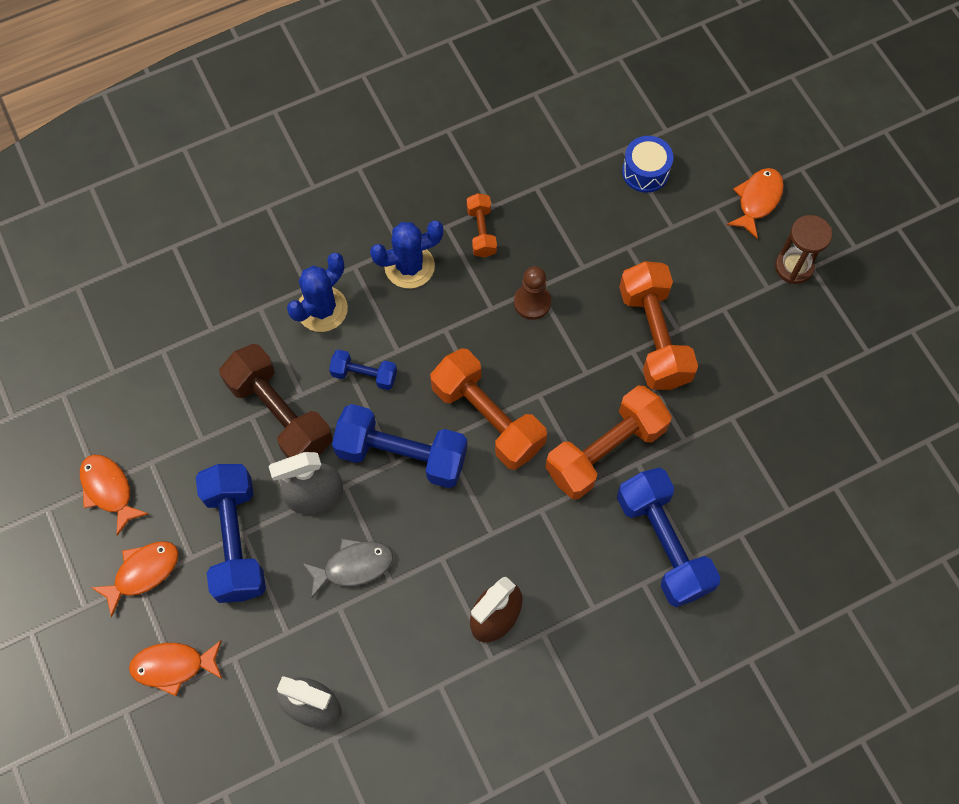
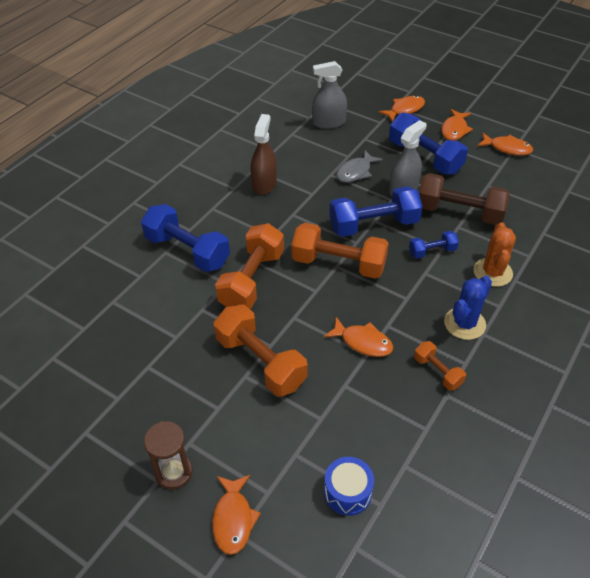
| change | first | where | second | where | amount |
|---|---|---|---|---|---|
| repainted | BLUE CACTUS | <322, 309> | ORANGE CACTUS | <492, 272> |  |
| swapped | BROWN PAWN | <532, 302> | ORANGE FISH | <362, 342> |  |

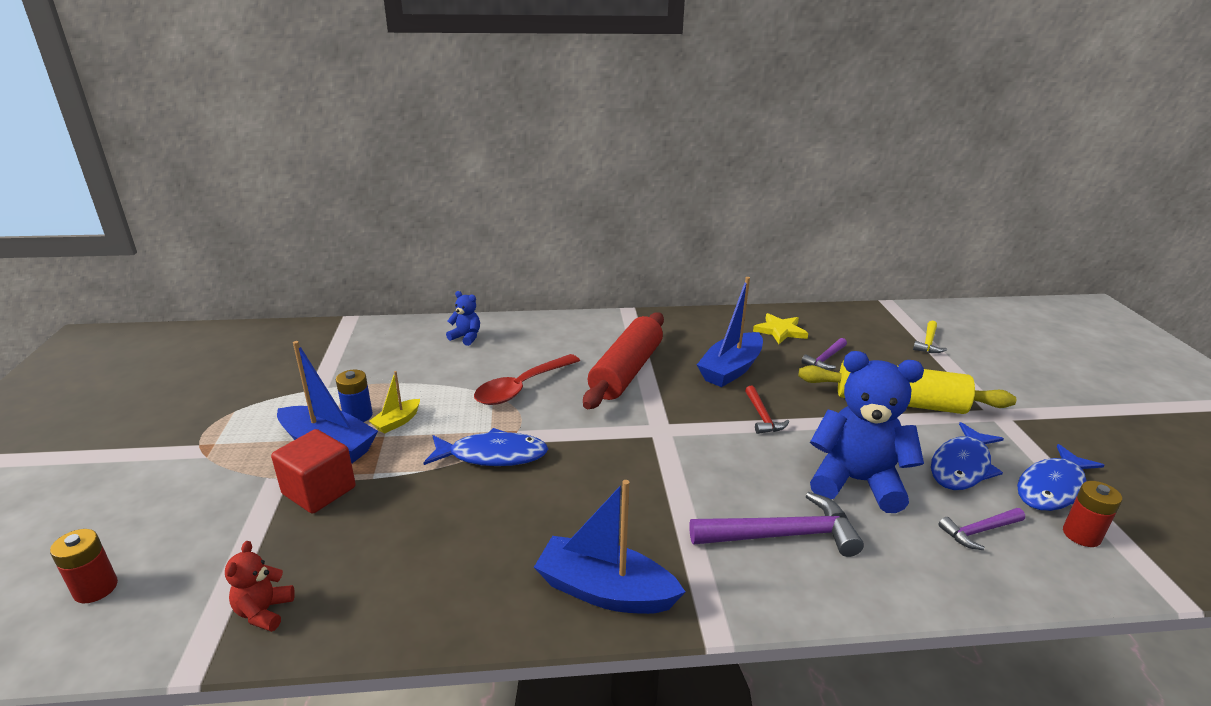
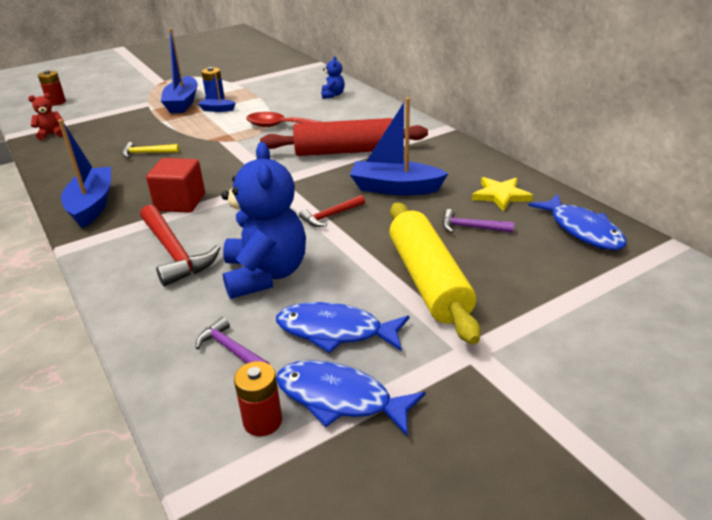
| change | first | where | second | where | amount |
|---|---|---|---|---|---|
| shifted | RED CUBE | <319, 491> |  | <180, 202> |  |
| repainted | YELLOW BOAT | <397, 422> | BLUE BOAT | <217, 109> |  |
| shifted | BLUE FISH | <492, 455> |  | <582, 230> |  |
| repainted | PURPLE HAMMER | <782, 535> | RED HAMMER | <174, 253> |  |
| shifted | YELLOW HAMMER | <928, 343> |  | <147, 153> |  |

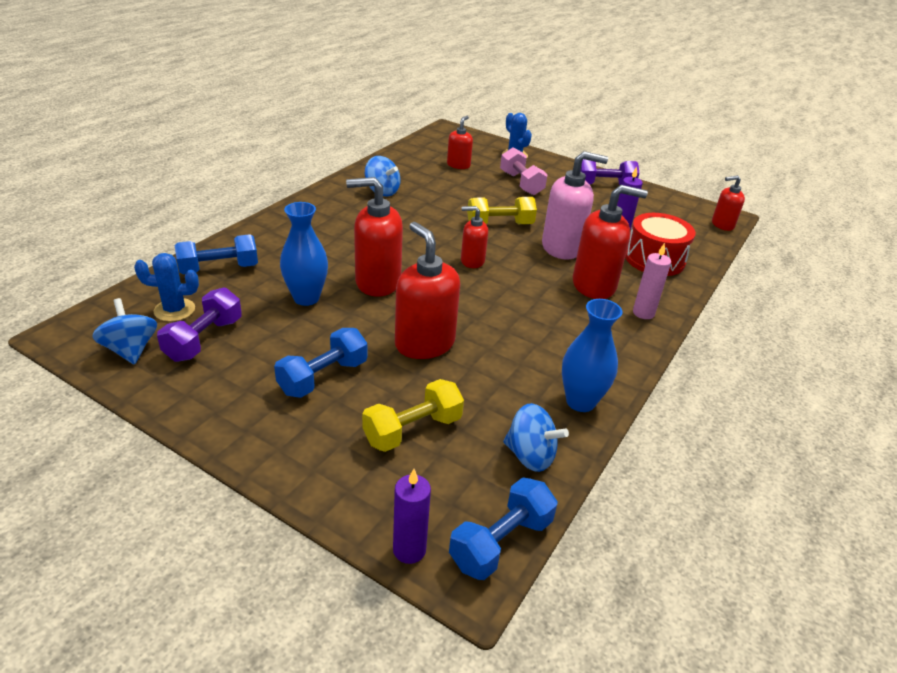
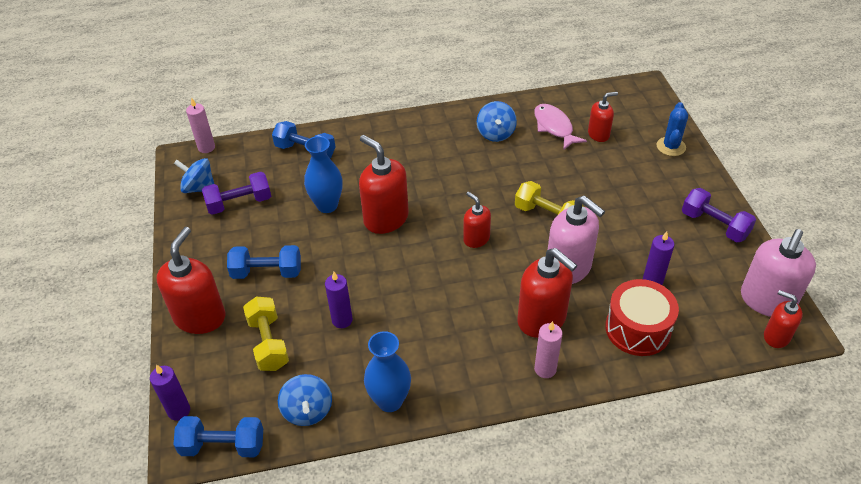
| change | first | where | second | where | amount |
|---|---|---|---|---|---|
| rotated | BLUE SPINNING TOP | <130, 350> |  | <199, 188> | 90 degrees counterclockwise |
| gone | BLUE CACTUS | <174, 310> |  |  |  |
| rotated | YELLOW DUMBBELL | <413, 430> |  | <268, 343> | 60 degrees clockwise |
| shifted | RED SOAP DISPENSER | <424, 343> |  | <200, 317> |  |
| gone | PINK DUMBBELL | <521, 183> |  |  |  |
| new |  |  | PINK CANDLE | <206, 147> |  |
| new |  |  | PURPLE CANDLE | <342, 320> |  |
| new |  |  | PINK FISH | <554, 127> |  |
| new |  |  | PINK SOAP DISPENSER | <767, 301> |  |

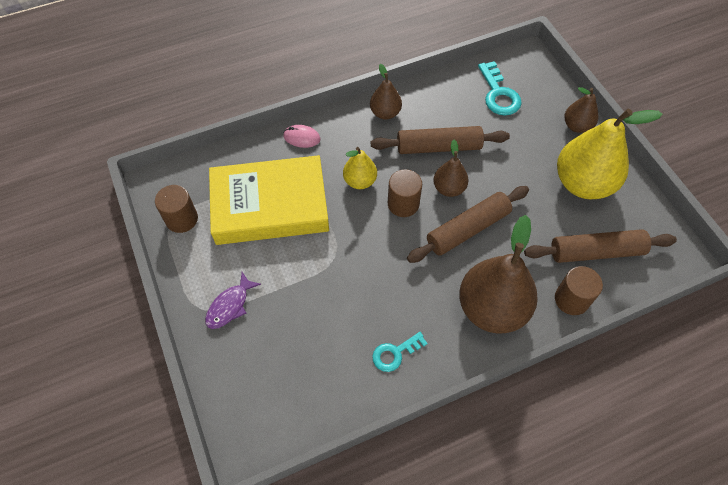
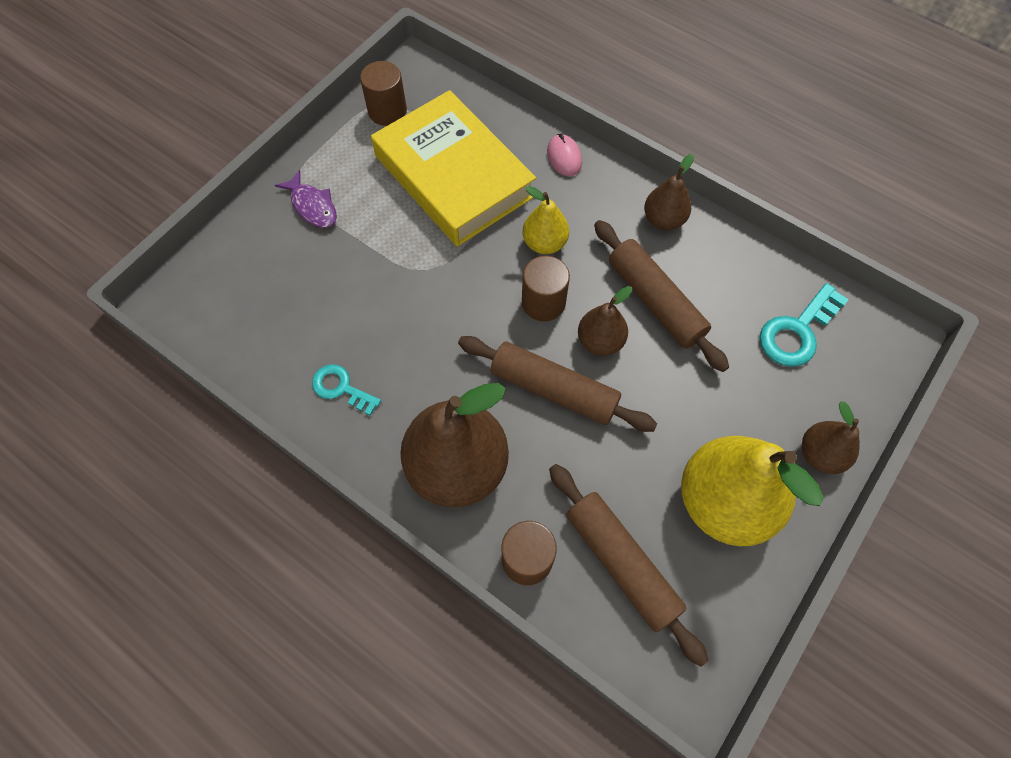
| change | first | where | second | where | amount |
|---|---|---|---|---|---|
| rotated | PURPLE FISH | <230, 306> |  | <312, 206> | 135 degrees counterclockwise |

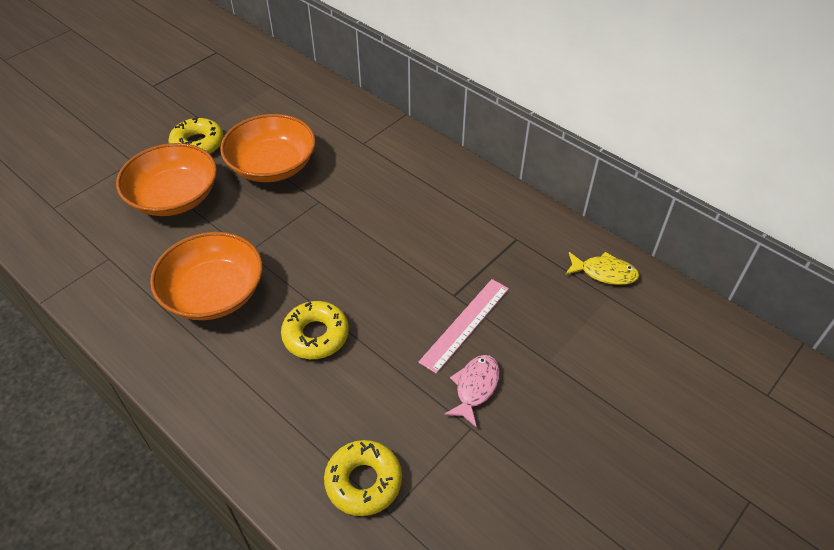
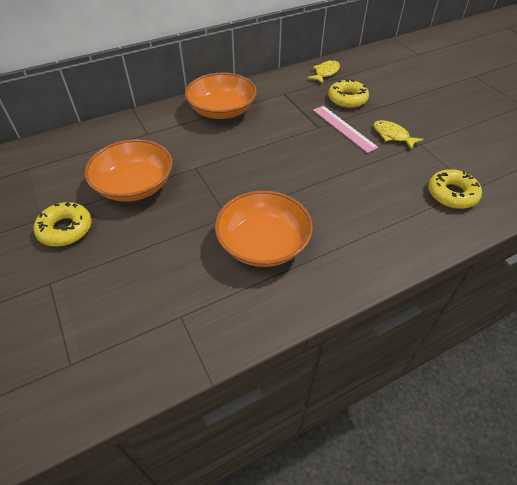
| change | first | where | second | where | amount |
|---|---|---|---|---|---|
| shifted | ORANGE BOWL | <174, 197> |  | <222, 110> |  |
| shifted | YELLOW DONUT | <316, 335> |  | <347, 99> |  |
| repainted | PINK FISH | <475, 387> | YELLOW FISH | <392, 136> |  |

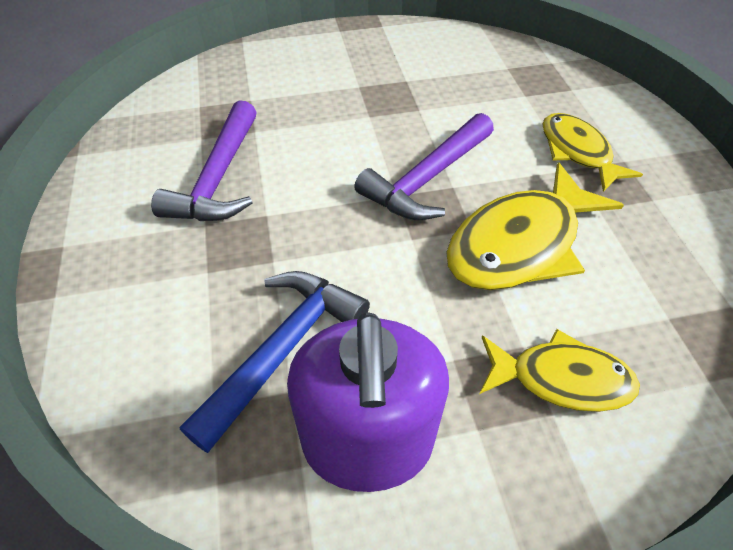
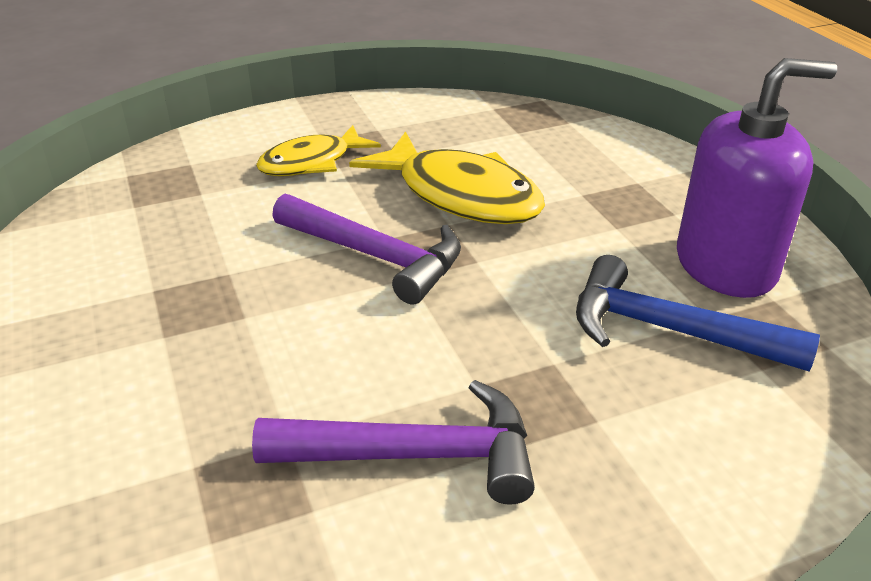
| change | first | where | second | where | amount |
|---|---|---|---|---|---|
| gone | YELLOW FISH | <561, 379> |  |  |  |

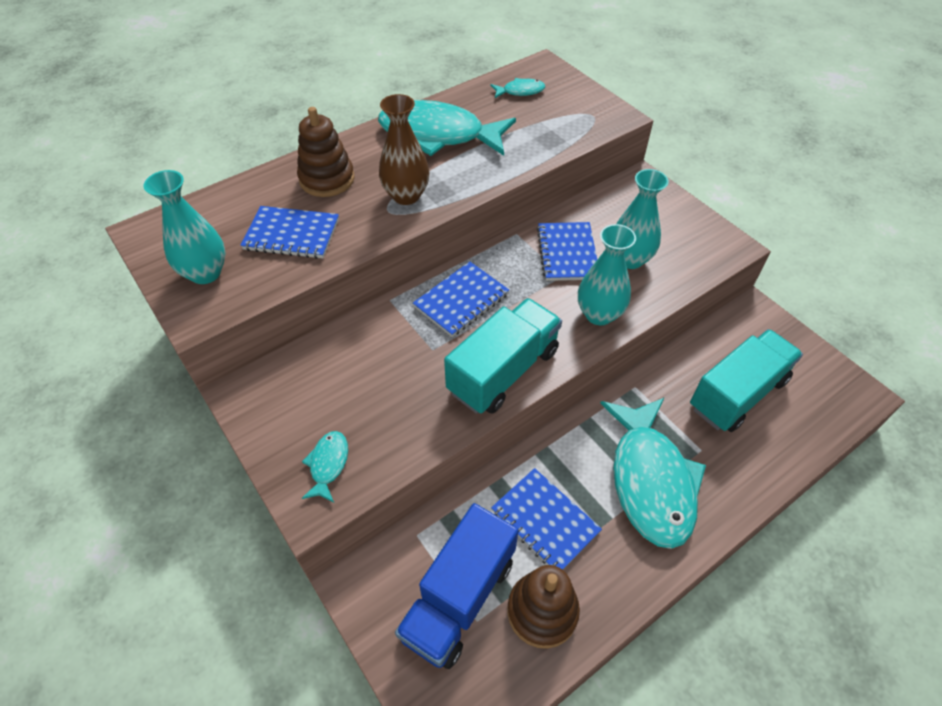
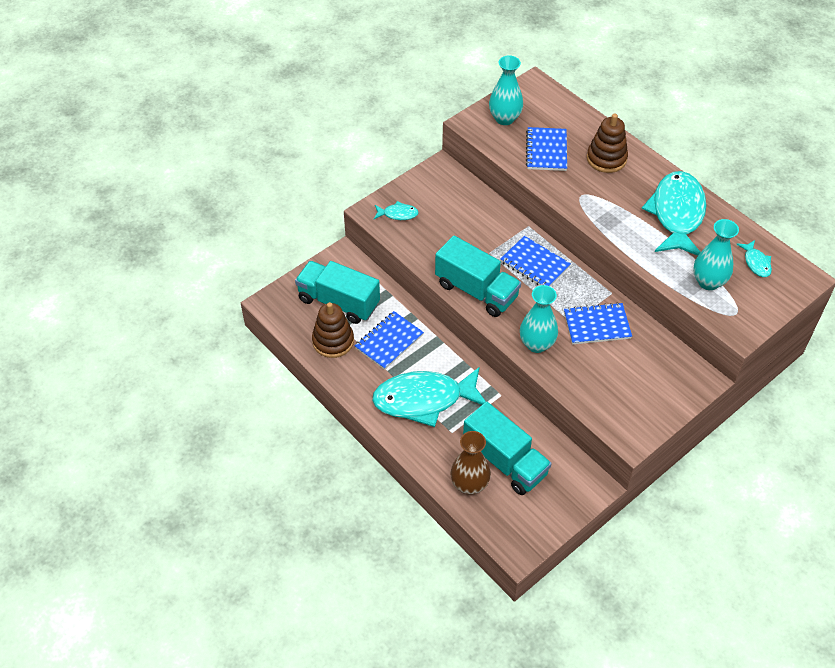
| change | first | where | second | where | amount |
|---|---|---|---|---|---|
| shifted | BROWN VASE | <406, 196> |  | <469, 485> |  |
| repainted | BLUE TRUCK | <459, 598> | TURQUOISE TRUCK | <338, 302> |  |
| shifted | TURQUOISE VASE | <629, 259> |  | <708, 282> |  |

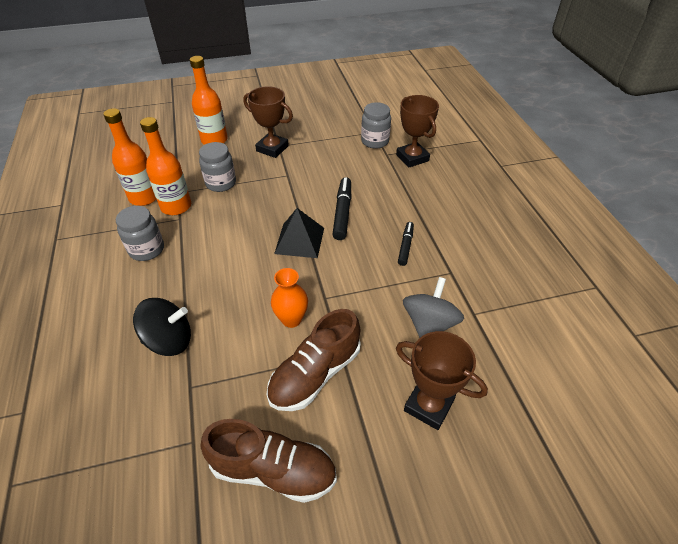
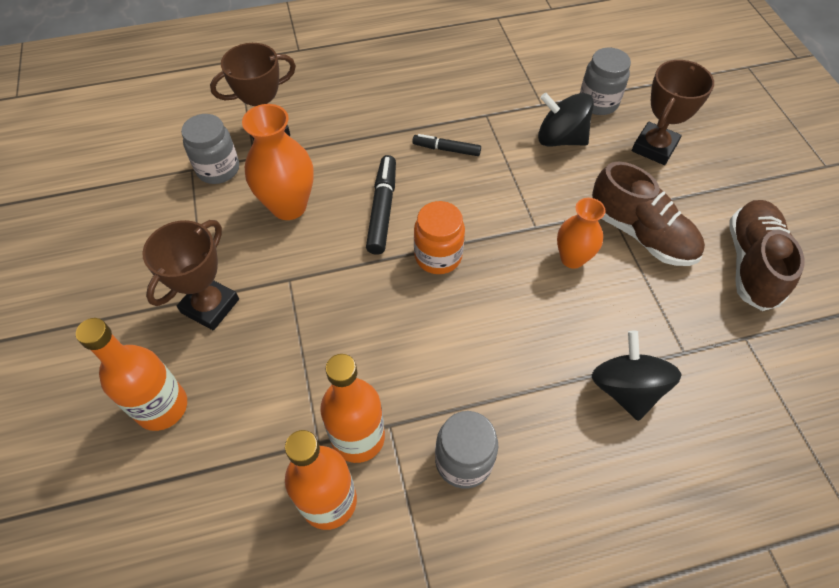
| change | first | where | second | where | amount |
|---|---|---|---|---|---|
| shifted | GREY JAR | <221, 183> |  | <598, 103> |  |
| swapped | BLACK PYRAMID | <299, 240> | ORANGE JAR | <438, 256> |  |
| rotated | BLACK MARKER | <342, 212> |  | <382, 209> | 90 degrees clockwise |
| repainted | GREY SPINNING TOP | <429, 324> | BLACK SPINNING TOP | <560, 139> |  |
| new |  |  | ORANGE VASE | <289, 206> |  |

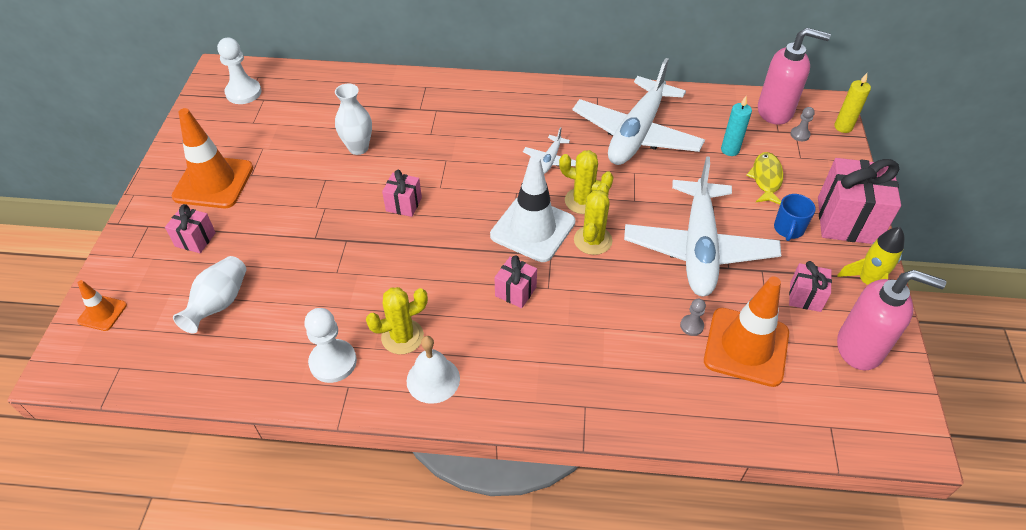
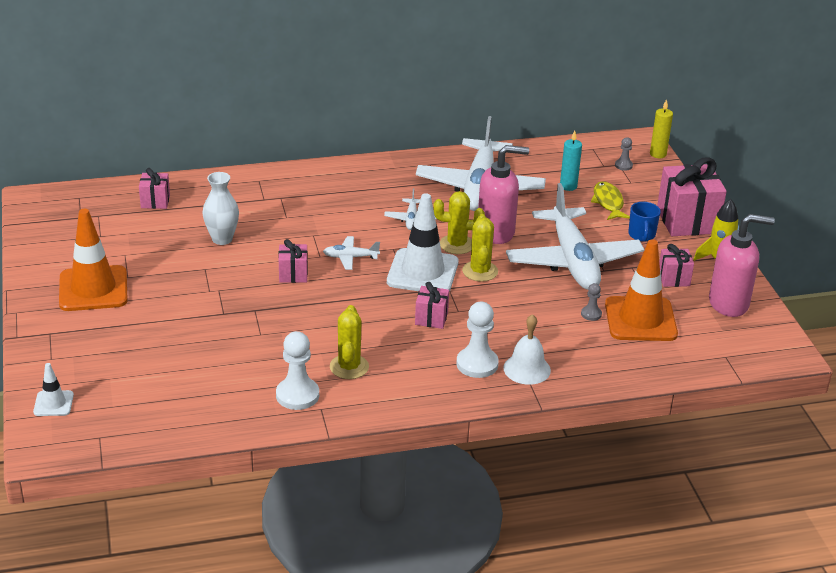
| change | first | where | second | where | amount |
|---|---|---|---|---|---|
| repainted | ORANGE TRAFFIC CONE | <102, 313> | WHITE TRAFFIC CONE | <53, 403> |  |
| shifted | PINK GIFT | <195, 239> |  | <155, 201> |  |
| gone | WHITE VASE | <219, 303> |  |  |  |
| shifted | WHITE PAWN | <243, 92> |  | <477, 364> |  |
| rotated | YELLOW CACTUS | <402, 337> |  | <349, 367> | 45 degrees counterclockwise |
| shifted | WHITE BELL | <433, 379> |  | <527, 369> |  |
| shifted | PINK SOAP DISPENSER | <775, 111> |  | <496, 232> |  |
| new |  |  | WHITE PLANE | <350, 257> |  |

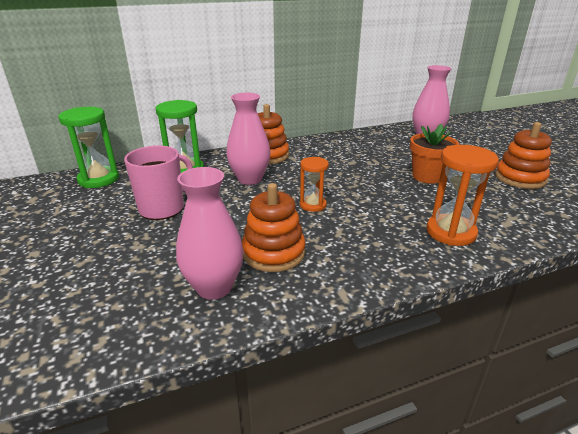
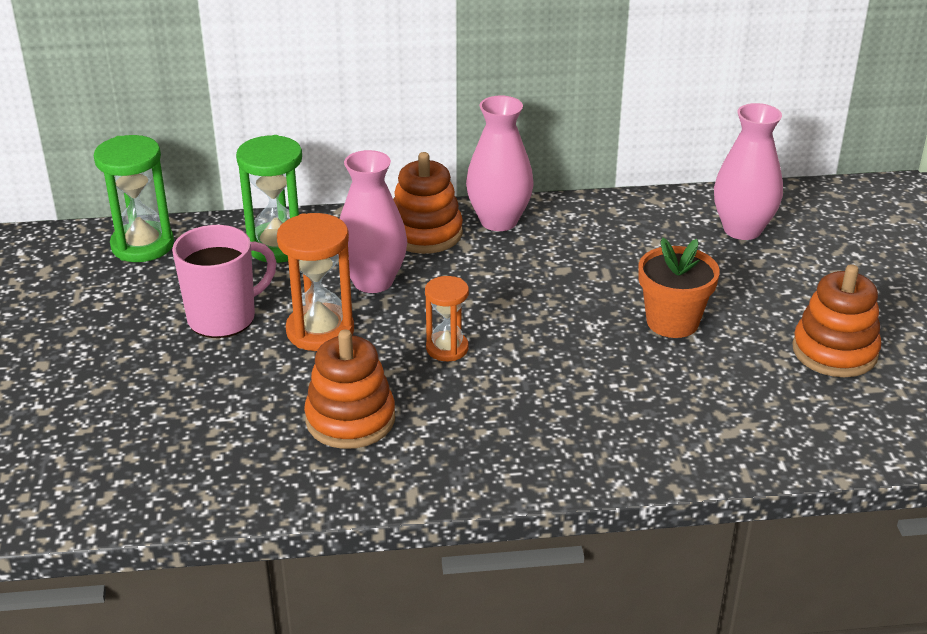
| change | first | where | second | where | amount |
|---|---|---|---|---|---|
| shifted | PINK VASE | <214, 287> |  | <499, 221> |  |
| shifted | ORANGE HOURGLASS | <451, 232> |  | <320, 331> |  |

